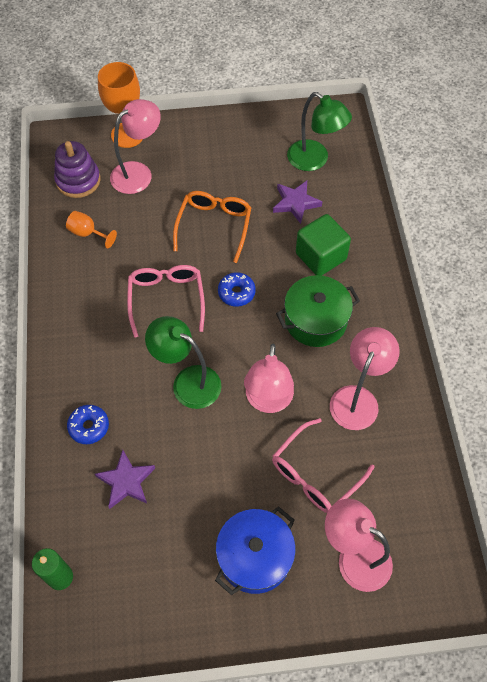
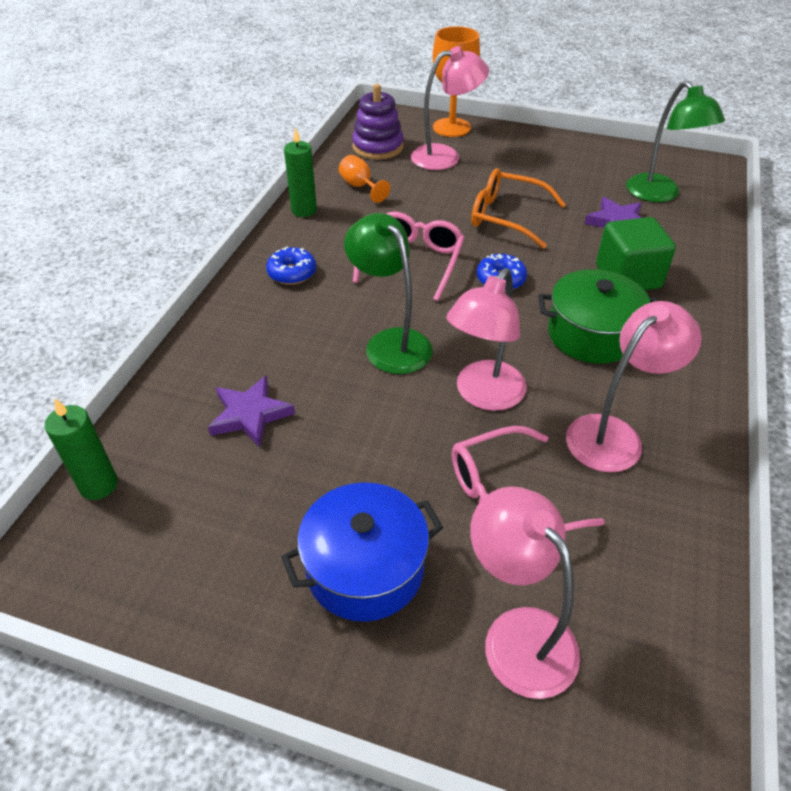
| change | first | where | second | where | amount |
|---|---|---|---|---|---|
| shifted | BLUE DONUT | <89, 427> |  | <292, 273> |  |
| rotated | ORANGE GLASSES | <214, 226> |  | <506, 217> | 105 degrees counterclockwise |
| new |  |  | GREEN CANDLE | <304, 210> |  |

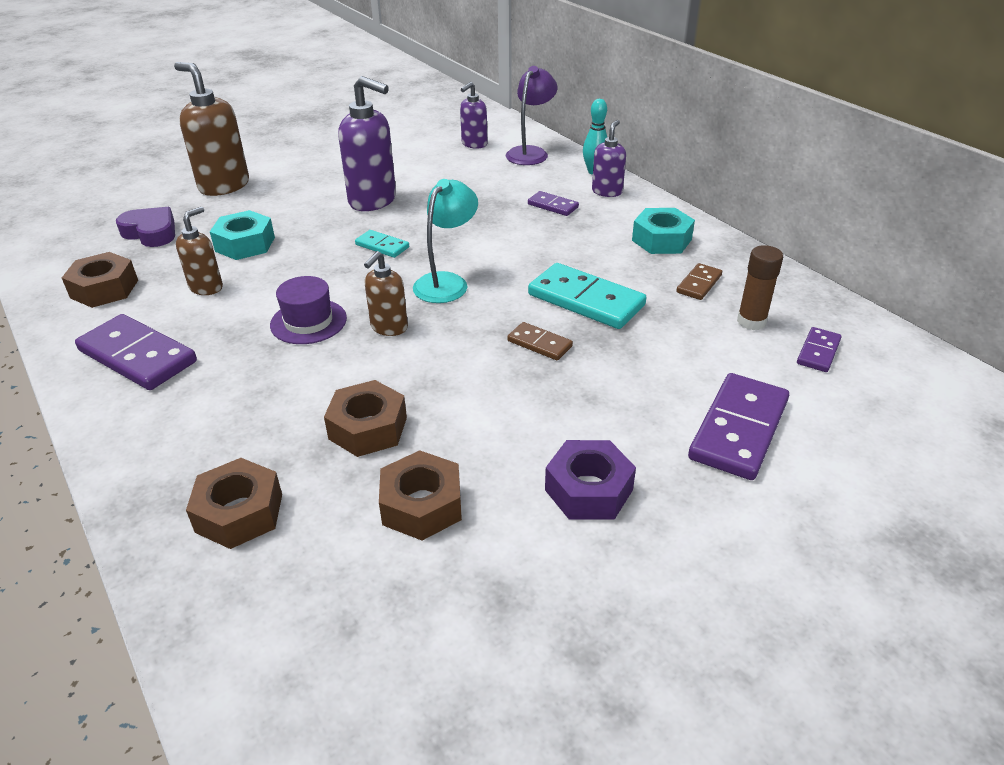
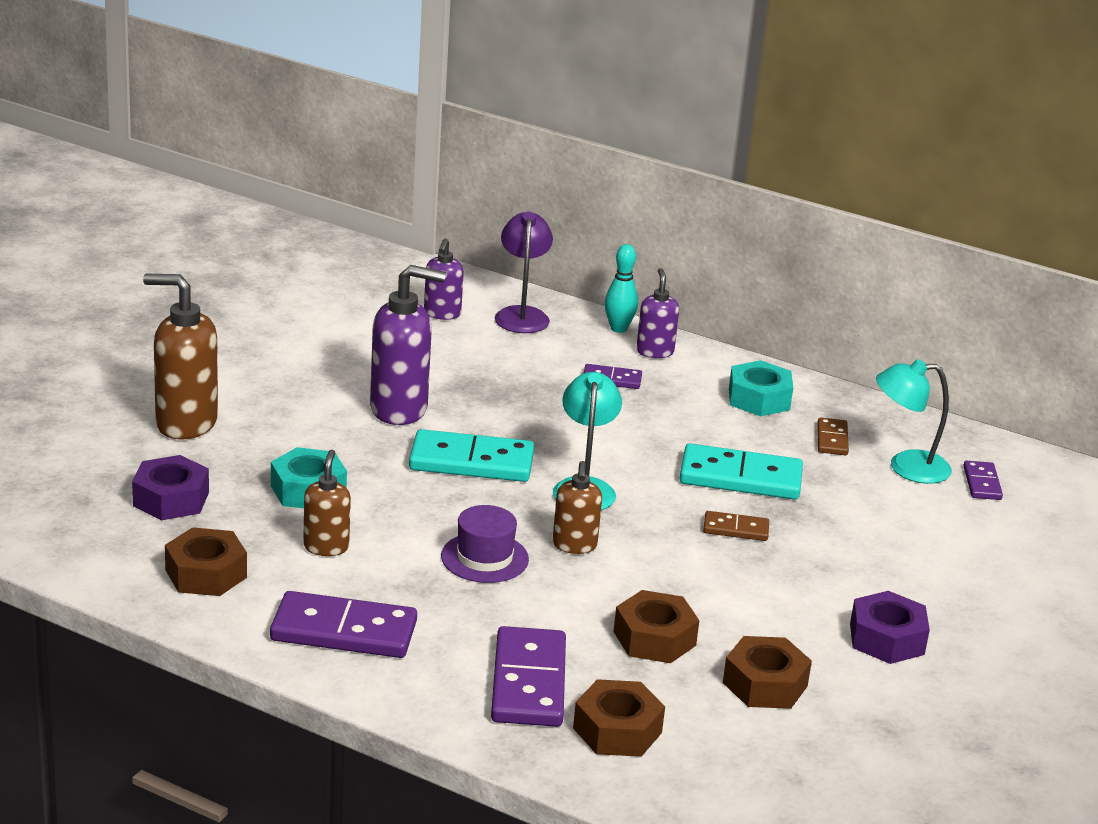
| change | first | where | second | where | amount |
|---|---|---|---|---|---|
| swapped | PURPLE HEART | <151, 232> | PURPLE NUT | <171, 499> |  |
| scaled | TURQUOISE DOMINO | <382, 246> |  | <471, 462> | x1.92 |
| shifted | PURPLE DOMINO | <739, 429> |  | <529, 682> |  |
| swapped | BROWN GLUE STICK | <751, 321> | TURQUOISE LAMP | <906, 467> |  |

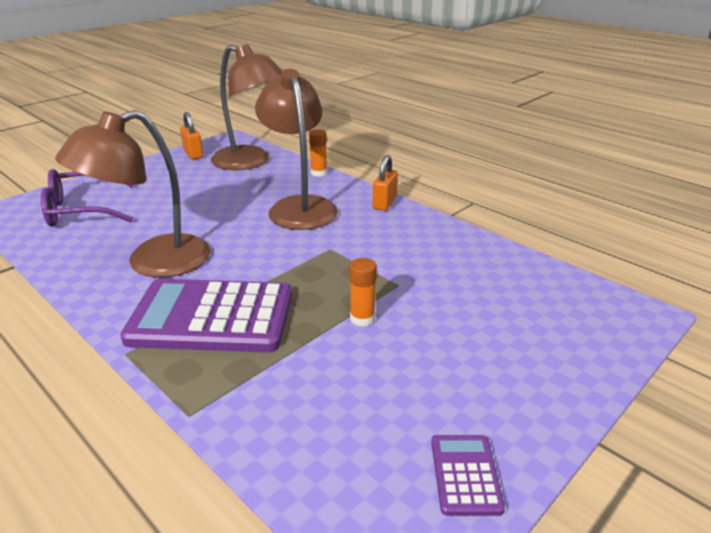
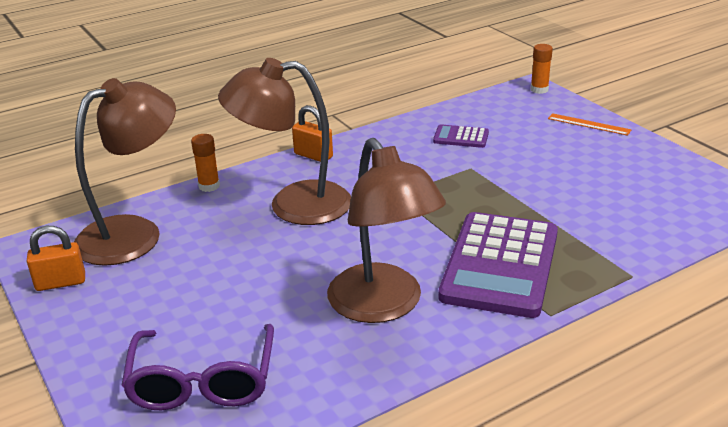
| change | first | where | second | where | amount |
|---|---|---|---|---|---|
| shifted | ORANGE GLUE STICK | <362, 318> |  | <539, 89> |  |
| shifted | PURPLE CALCULATOR | <465, 474> |  | <461, 137> |  |
| new |  |  | ORANGE RULER | <589, 124> |  |

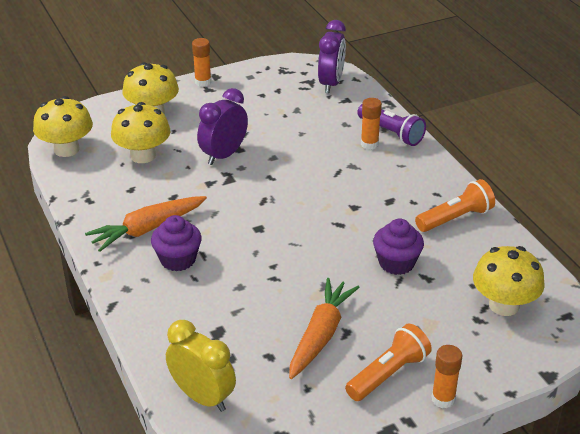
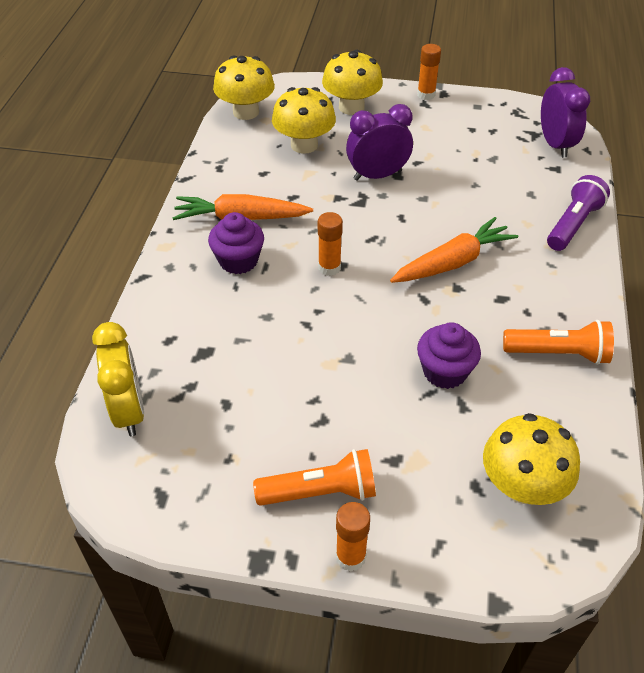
| change | first | where | second | where | amount |
|---|---|---|---|---|---|
| shifted | ORANGE CARROT | <321, 335> |  | <453, 262> |  |
| rotated | PURPLE CLOCK | <331, 83> |  | <555, 144> | 60 degrees counterclockwise |
| rotated | PURPLE FLASHLIGHT | <391, 133> |  | <573, 224> | 135 degrees counterclockwise |
| shifted | ORANGE GLUE STICK | <369, 144> |  | <329, 268> |  |

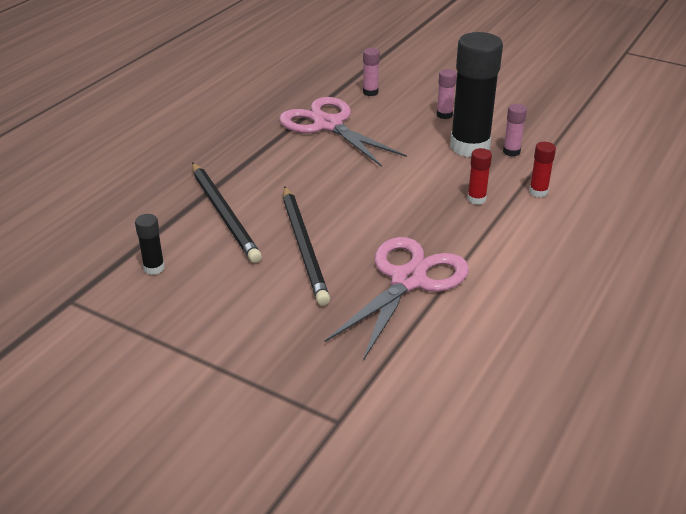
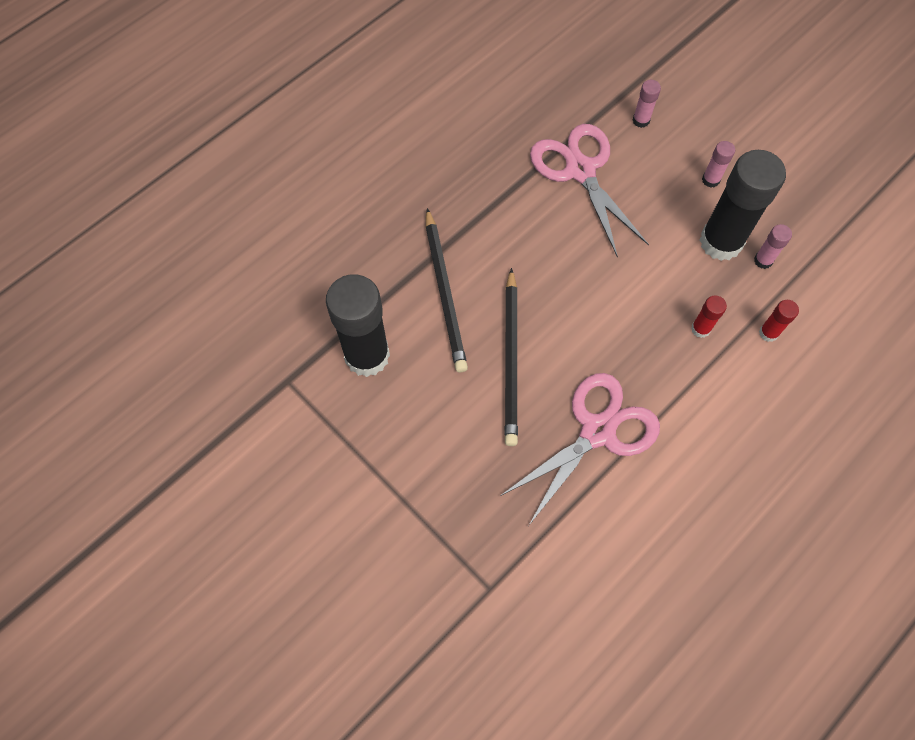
| change | first | where | second | where | amount |
|---|---|---|---|---|---|
| scaled | BLACK GLUE STICK | <154, 268> |  | <367, 355> | x2.31 |

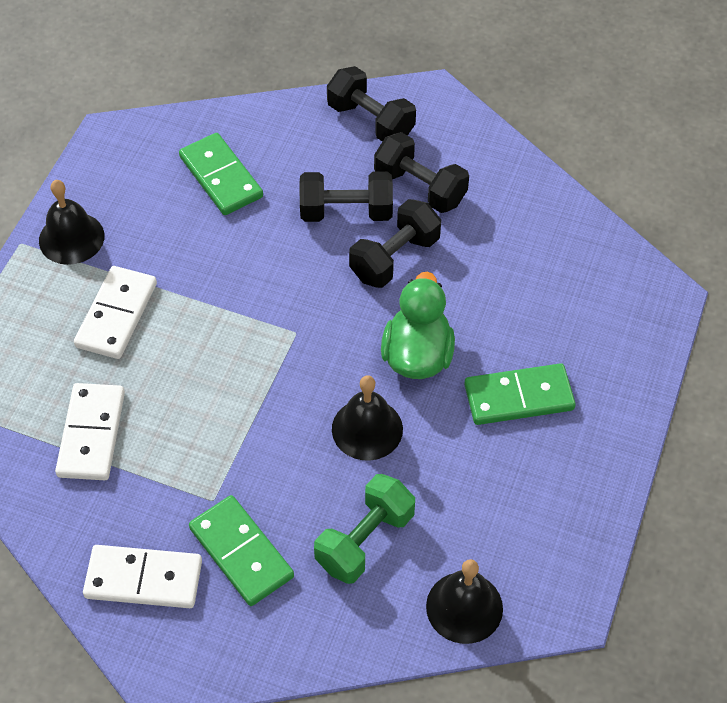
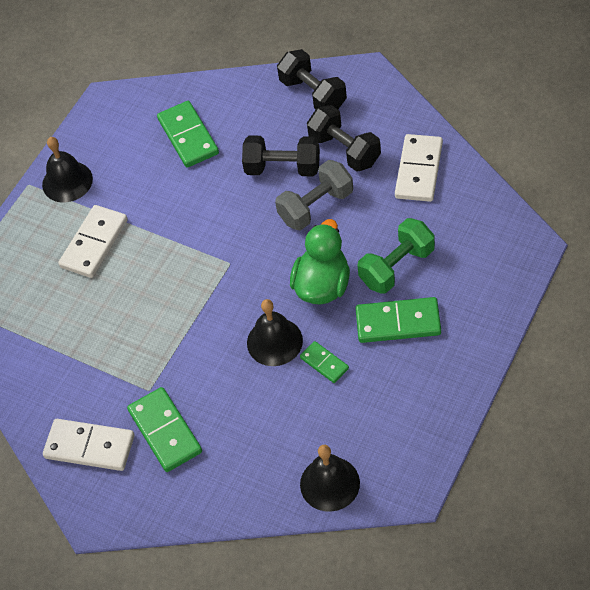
| change | first | where | second | where | amount |
|---|---|---|---|---|---|
| shifted | WHITE DOMINO | <92, 434> |  | <419, 170> |  |
| shifted | GREEN DUMBBELL | <365, 540> |  | <397, 267> |  |
| repainted | BLACK DUMBBELL | <394, 258> | GREY DUMBBELL | <316, 207> |  |
| new |  |  | GREEN DOMINO | <324, 363> |  |

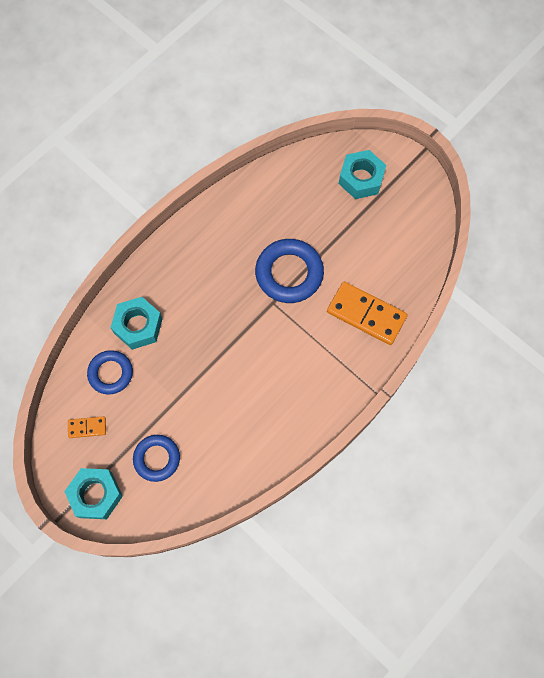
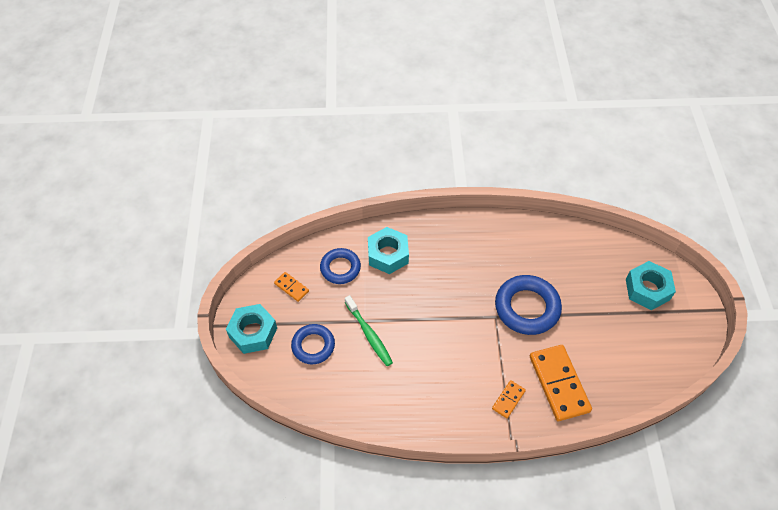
| change | first | where | second | where | amount |
|---|---|---|---|---|---|
| new |  |  | GREEN TOOTHBRUSH | <369, 334> |  |
| new |  |  | ORANGE DOMINO | <508, 400> |  |

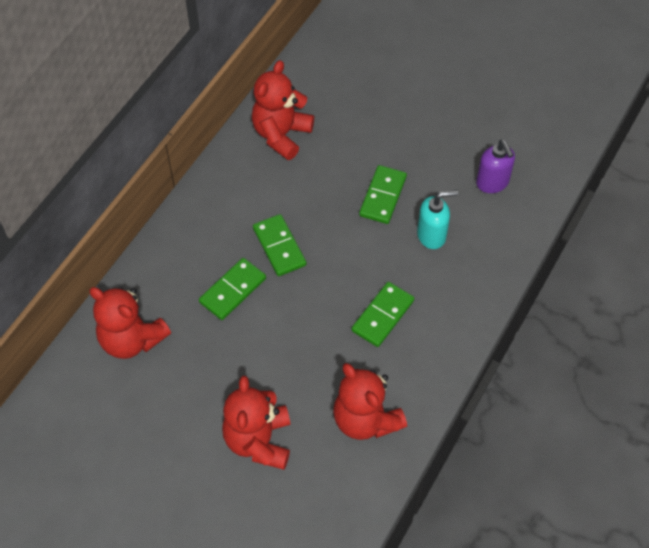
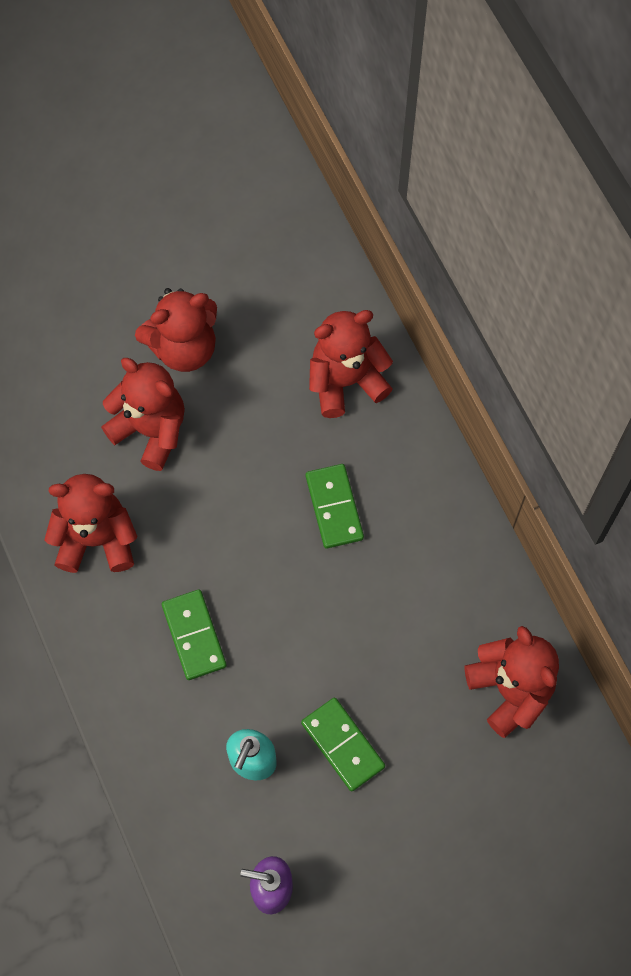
| change | first | where | second | where | amount |
|---|---|---|---|---|---|
| gone | GREEN DOMINO | <279, 247> |  |  |  |
| new |  |  | RED TEDDY BEAR | <184, 348> |  |

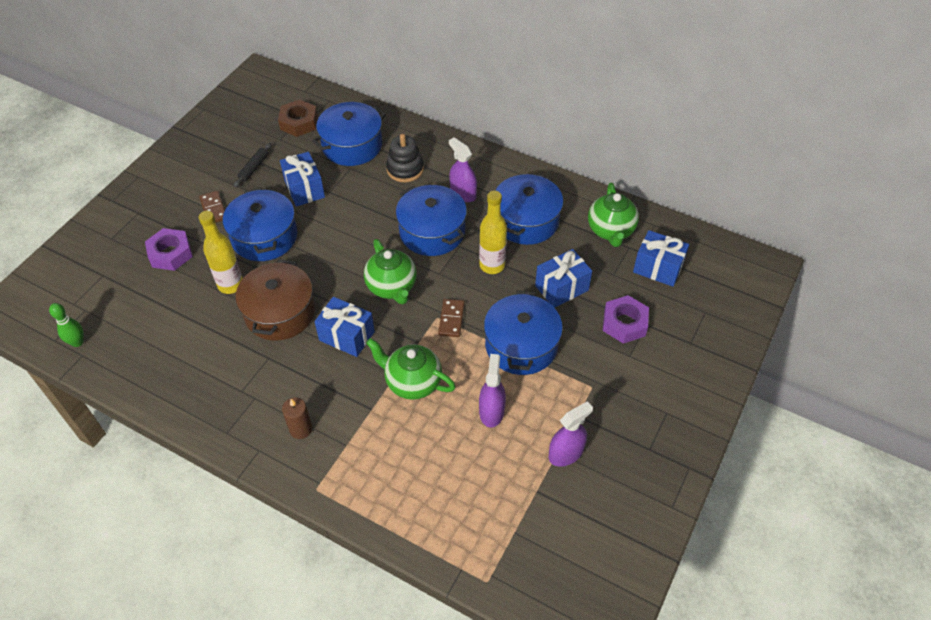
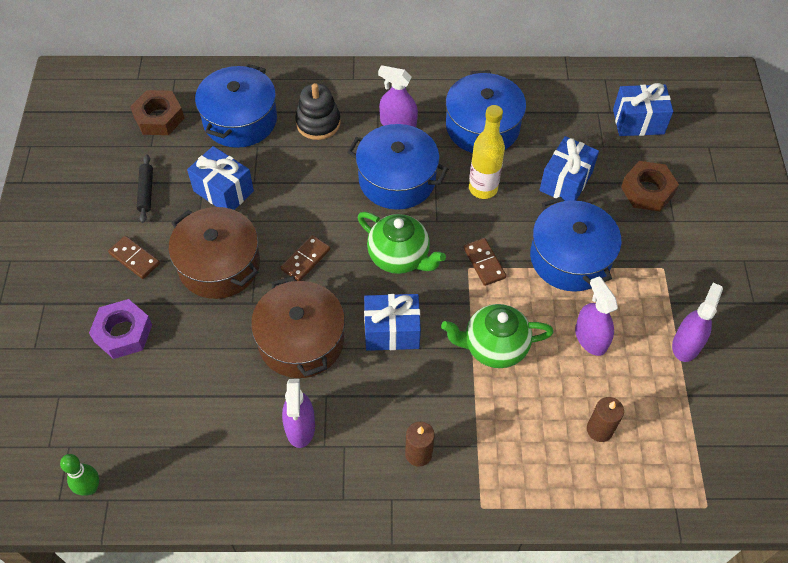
| change | first | where | second | where | amount |
|---|---|---|---|---|---|
| gone | YELLOW BOTTLE | <230, 285> |  |  |  |
| repainted | BLUE POT | <264, 237> | BROWN POT | <219, 265> |  |
| gone | GREEN TEAPOT | <611, 231> |  |  |  |
| repainted | PURPLE NUT | <624, 323> | BROWN NUT | <647, 191> |  |
| new |  |  | BROWN DOMINO | <305, 259> |  |
| new |  |  | PURPLE SPRAY BOTTLE | <300, 427> |  |
| new |  |  | BROWN CANDLE | <599, 429> |  |

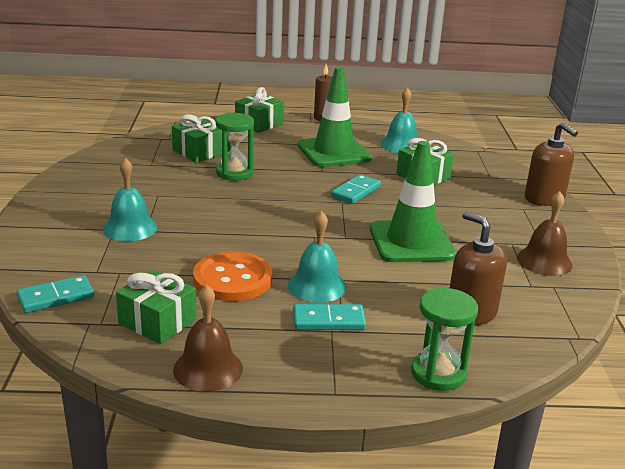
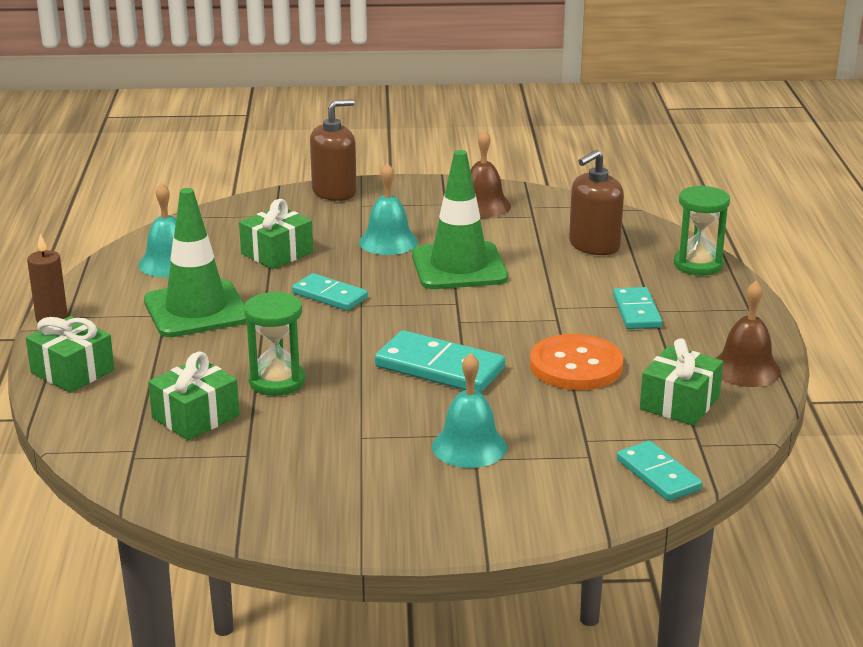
| change | first | where | second | where | amount |
|---|---|---|---|---|---|
| shifted | TURQUOISE BELL | <317, 286> |  | <388, 241> |  |
| new |  |  | TURQUOISE DOMINO | <440, 367> |  |

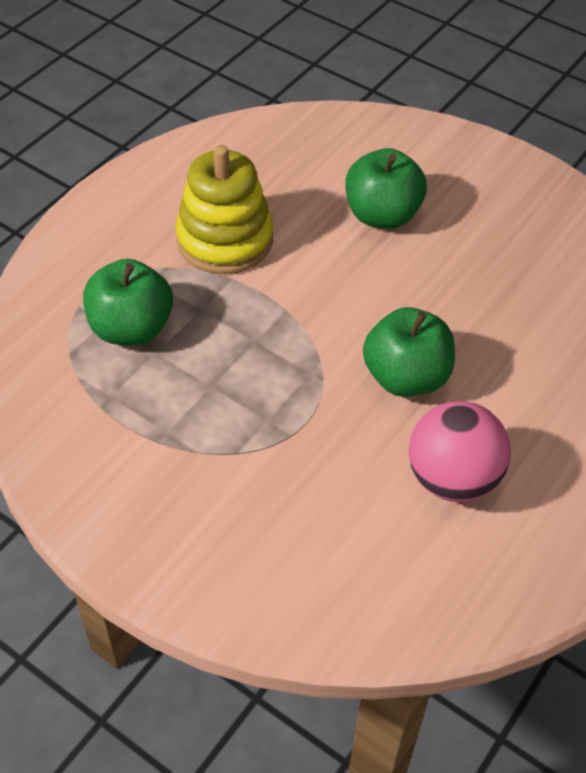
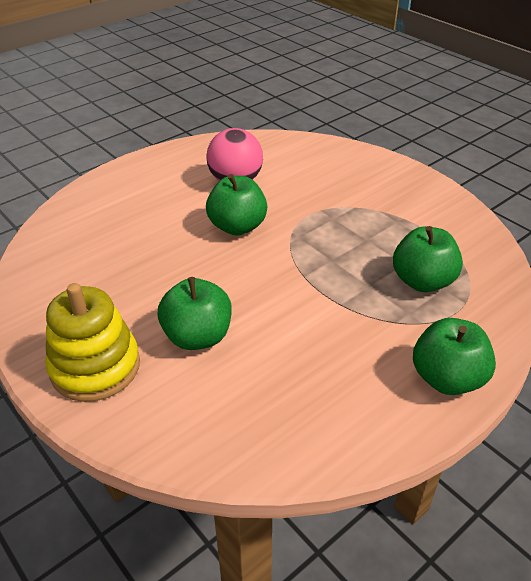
| change | first | where | second | where | amount |
|---|---|---|---|---|---|
| shifted | YELLOW STACKING TOY | <225, 240> |  | <95, 367> |  |
| new |  |  | GREEN APPLE | <447, 378> |  |

